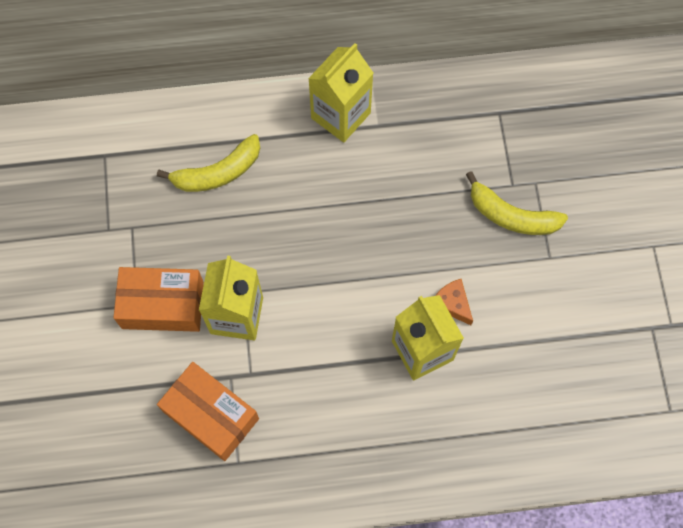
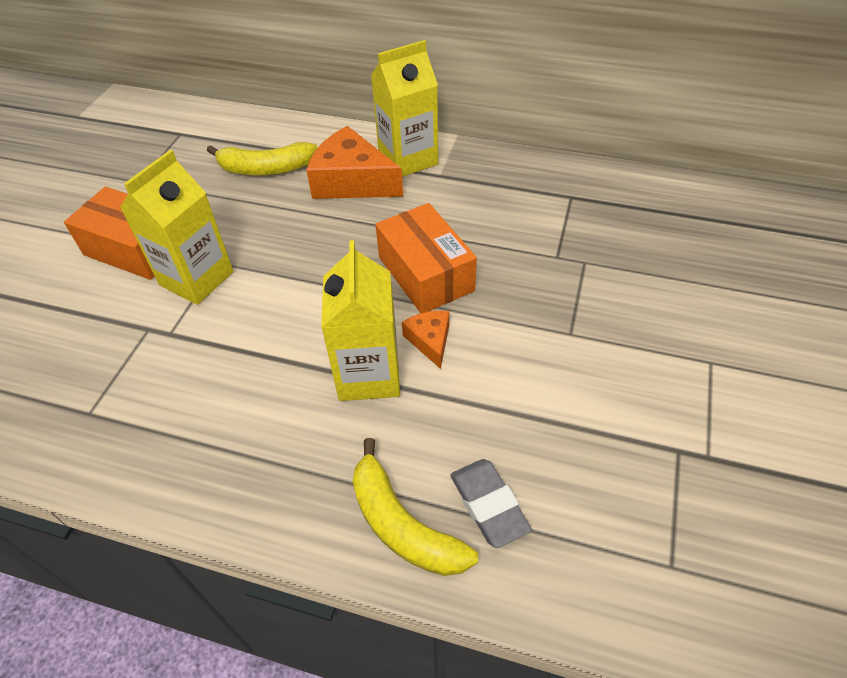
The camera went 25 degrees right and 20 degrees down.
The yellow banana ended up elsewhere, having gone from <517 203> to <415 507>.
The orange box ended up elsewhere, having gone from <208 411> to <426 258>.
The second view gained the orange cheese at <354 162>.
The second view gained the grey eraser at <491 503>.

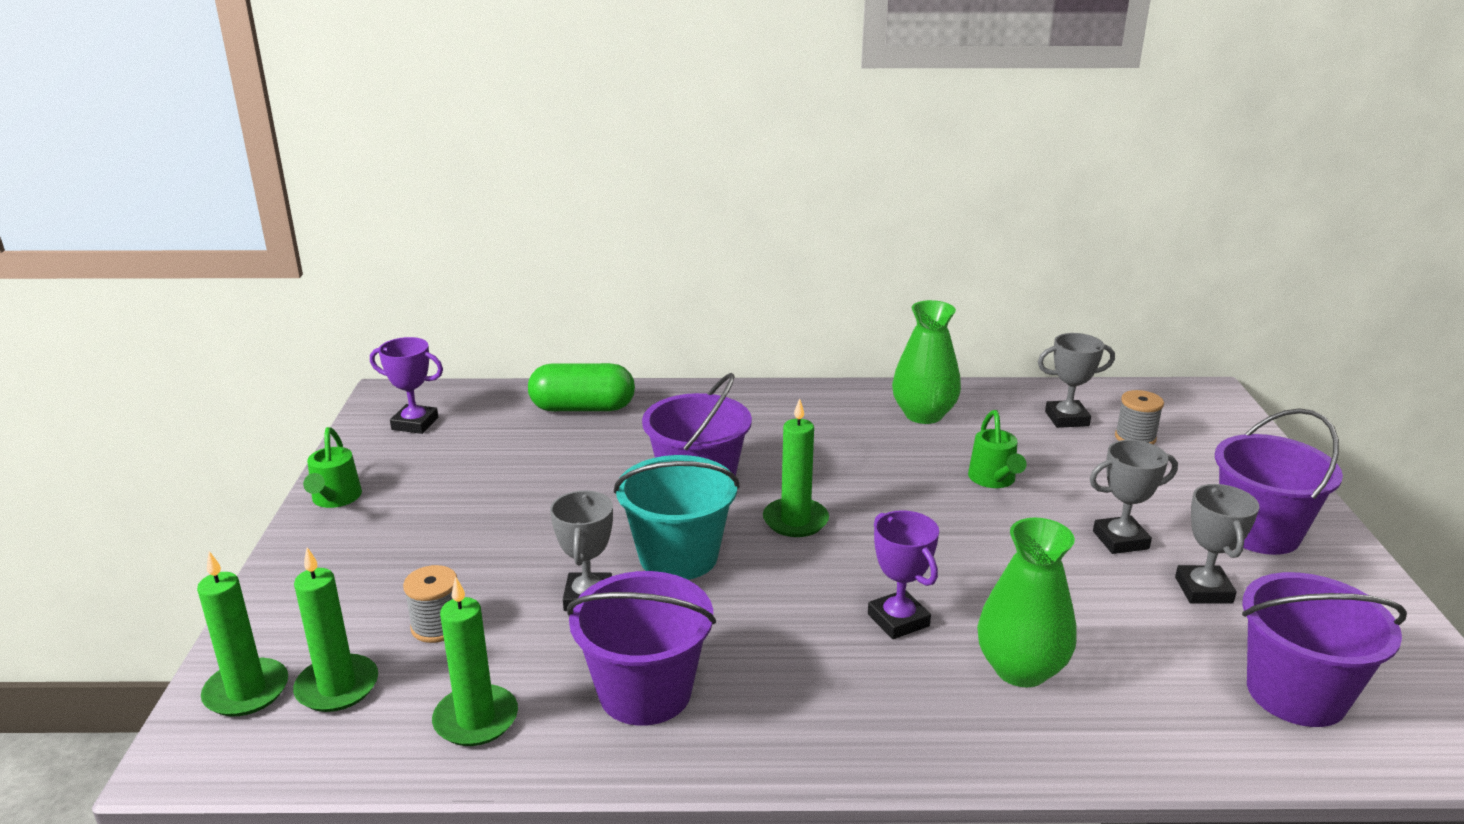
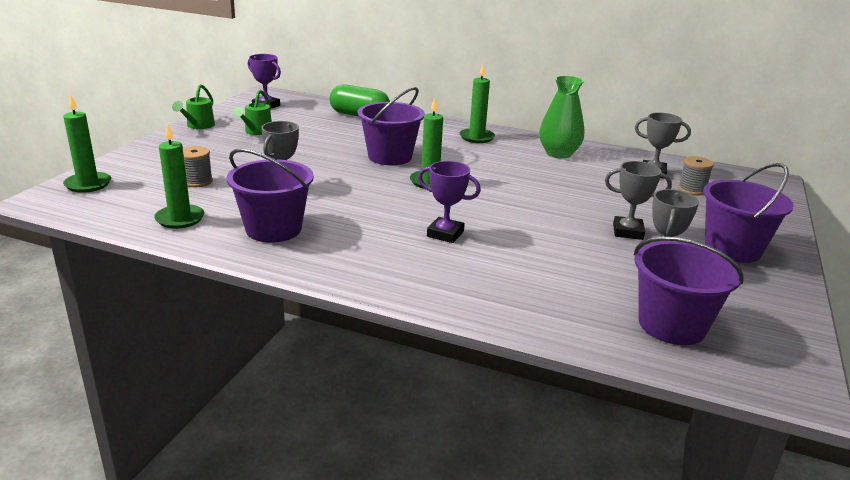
The camera went 20 degrees right and 0 degrees up.
The green watering can ended up elsewhere, having gone from <997 449> to <252 112>.
The second view lost the turquoise bucket at <677 517>.
The purple trophy at <903 574> ended up facing another way, 60 degrees counterclockwise from before.
The second view lost the green vase at <1027 602>.
The green candle ended up elsewhere, having gone from <335 629> to <477 104>.

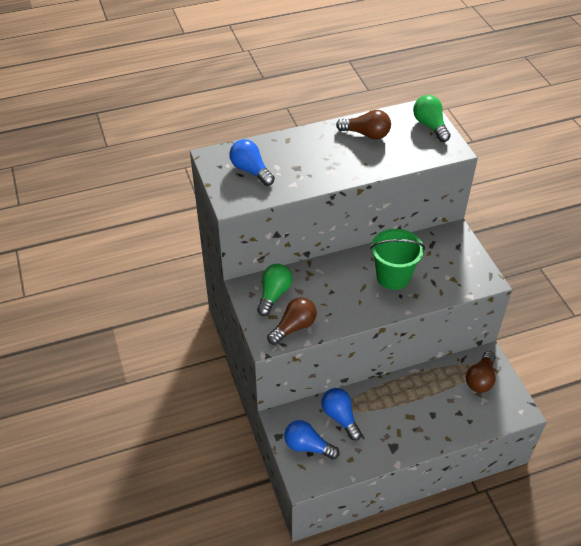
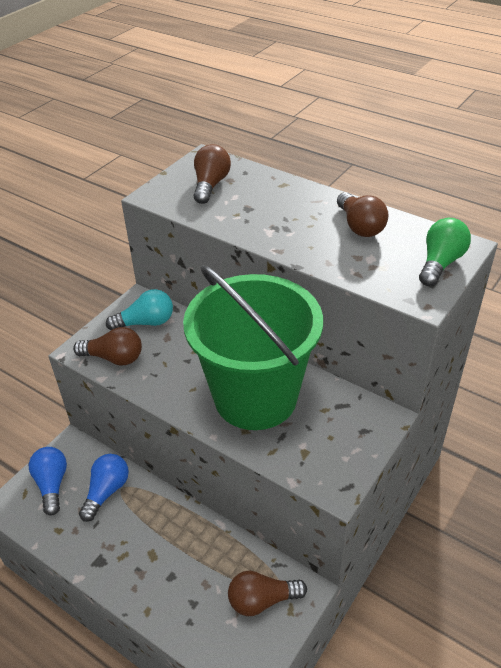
The camera went 55 degrees right and 5 degrees down.
What was the blue light bulb at <252 162> turned into the brown light bulb at <212 174>.
The size of the green bucket at <397 259> changed by a factor of 1.81.
What was the green light bulb at <274 290> turned into the turquoise light bulb at <139 309>.

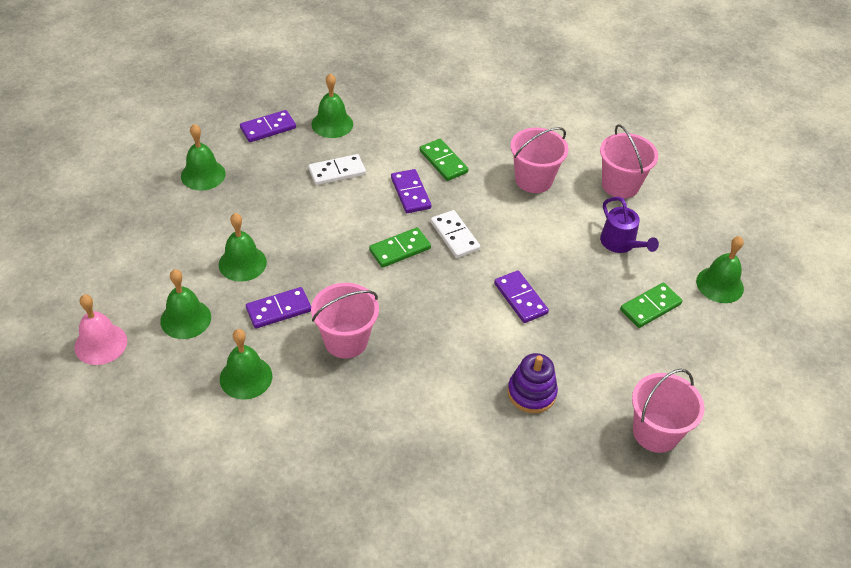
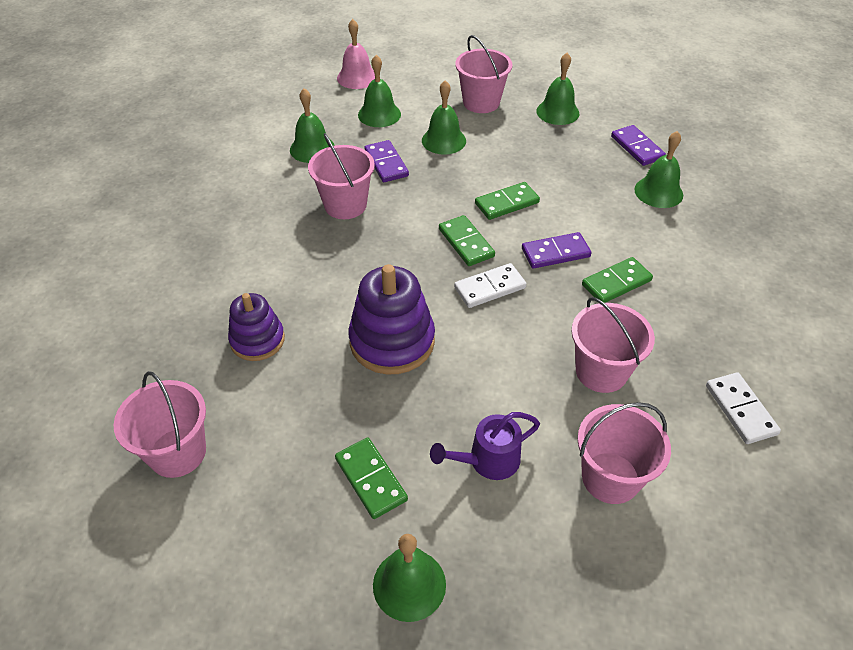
The camera went 95 degrees right and 0 degrees up.
The white domino ended up elsewhere, having gone from <337 169> to <743 408>.
Where the purple domino stood at <521 296>, the purple stacking toy came to stand at <391 319>.
The second view gained the pink bucket at <484 74>.
The second view gained the green domino at <507 201>.

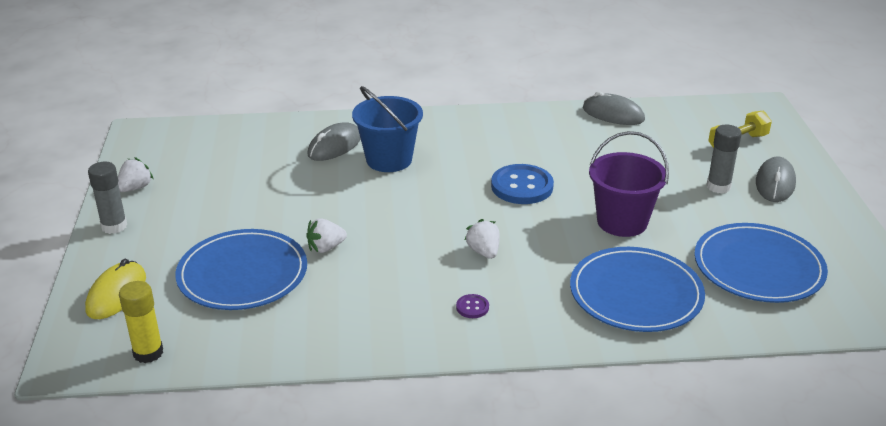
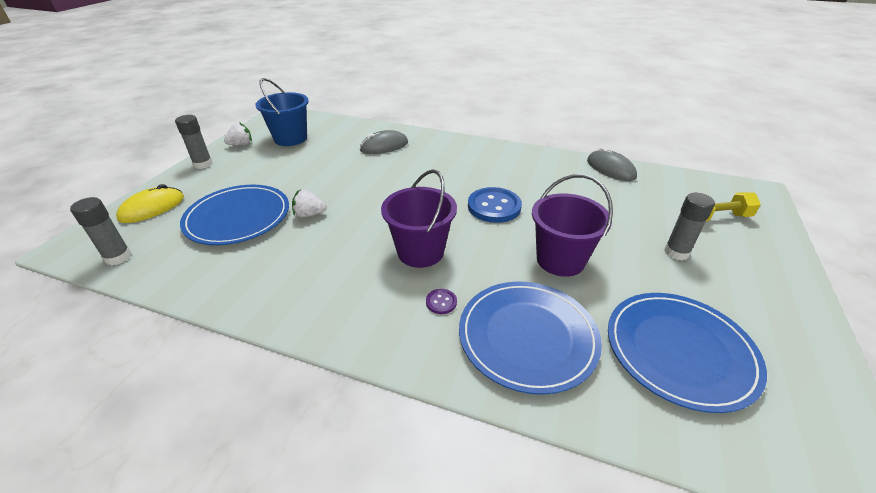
The camera went 25 degrees right and 5 degrees up.
The blue bucket ended up elsewhere, having gone from <387 129> to <282 112>.
The second view lost the grey mouse at <776 179>.
Where the white strawberry stood at <482 239>, the purple bucket came to stand at <419 218>.
What was the yellow glue stick at <141 322> turned into the grey glue stick at <101 231>.
The purple button ended up elsewhere, having gone from <472 306> to <441 301>.

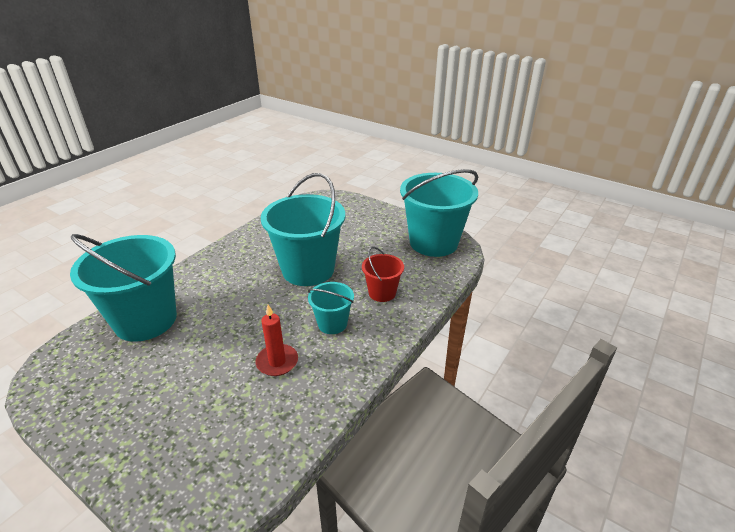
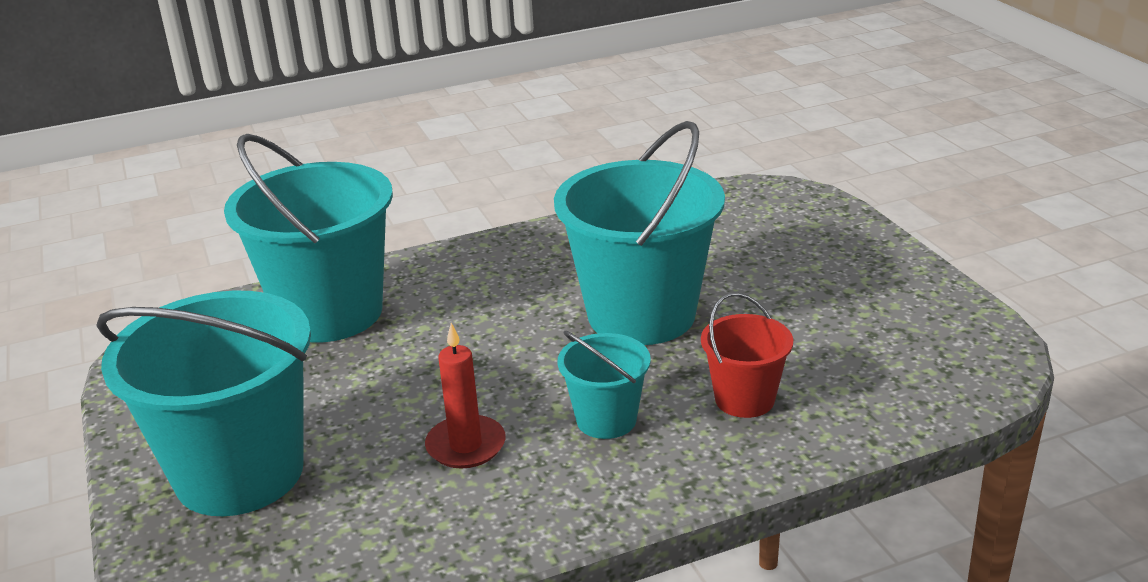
The camera went 35 degrees right and 5 degrees down.
The turquoise bucket ended up elsewhere, having gone from <439 213> to <203 403>.

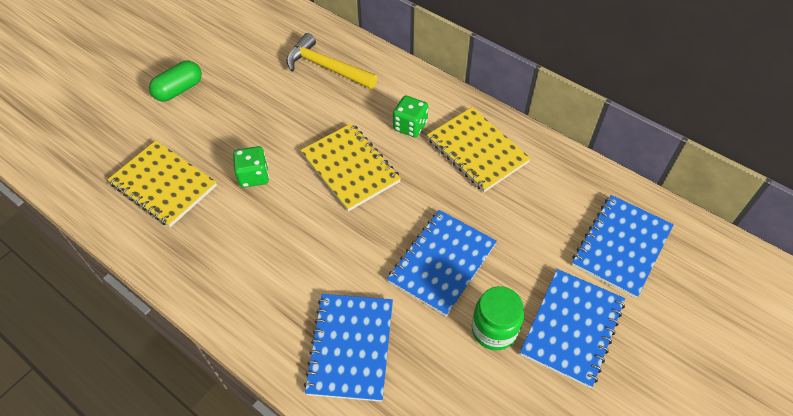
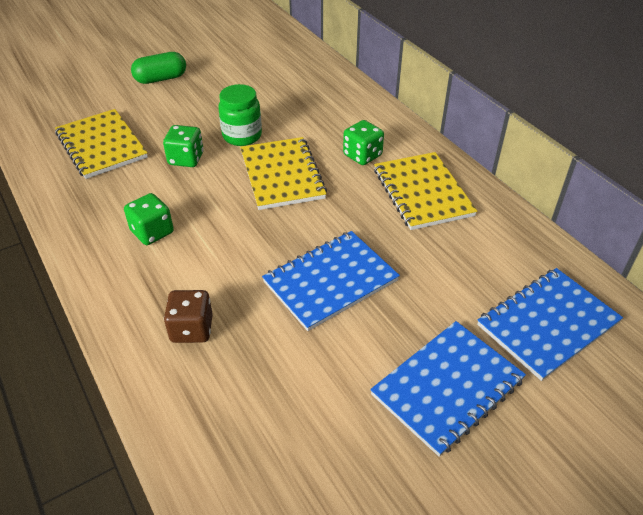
The camera went 20 degrees right and 10 degrees down.
The second view lost the yellow hammer at <331 61>.
The green jar ended up elsewhere, having gone from <498 318> to <240 115>.
Where the blue notebook stood at <348 348>, the brown dice came to stand at <188 316>.
The second view gained the green dice at <149 219>.

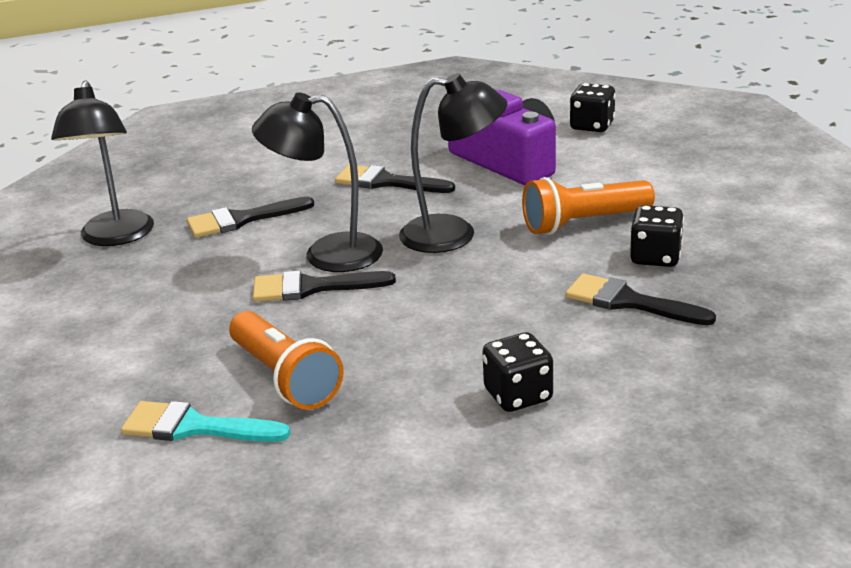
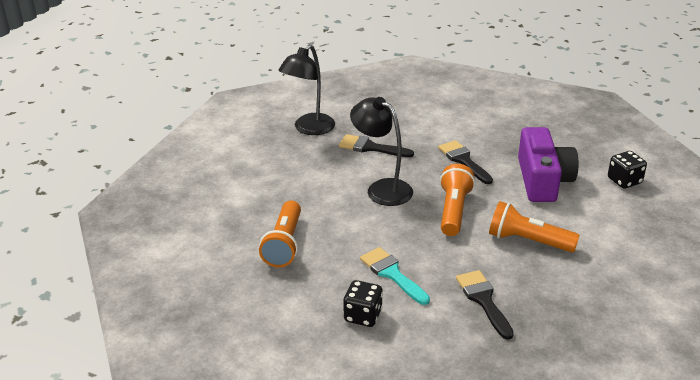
The camera went 40 degrees right and 5 degrees up.
Where the black lamp stood at <453 163>, the orange flashlight came to stand at <457 200>.
The second view lost the black dice at <657 236>.
The second view lost the black brush at <324 286>.
The turquoise brush ended up elsewhere, having gone from <205 421> to <395 276>.

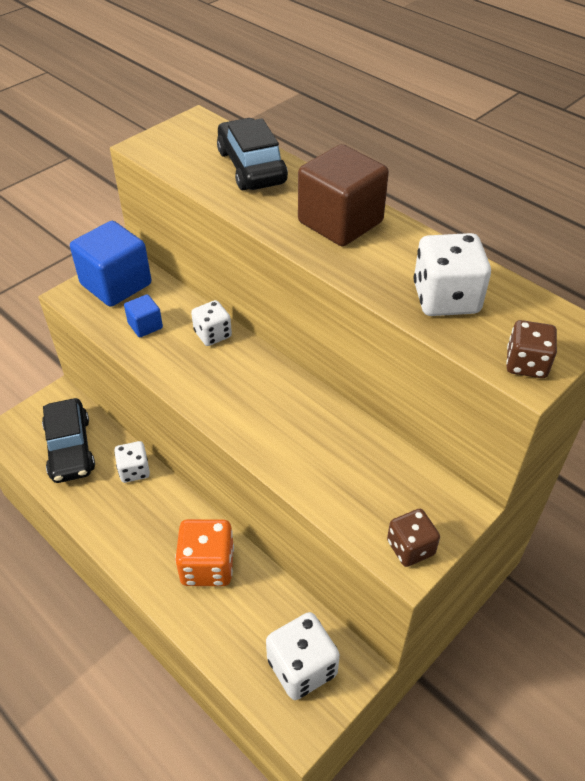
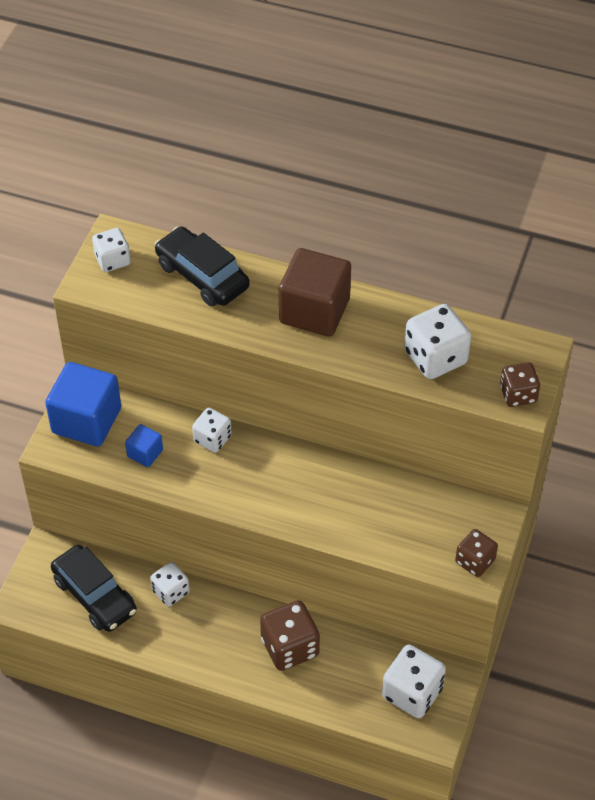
The camera went 25 degrees left and 5 degrees up.
What was the orange dice at <204 552> turned into the brown dice at <290 635>.
The second view gained the white dice at <111 250>.

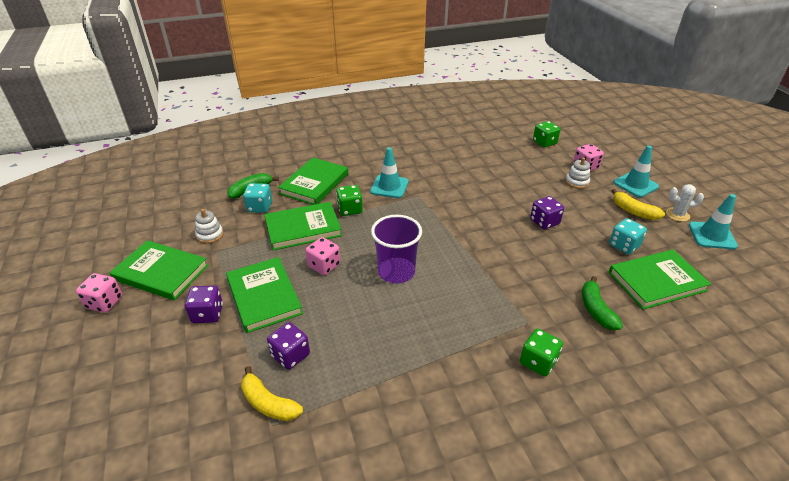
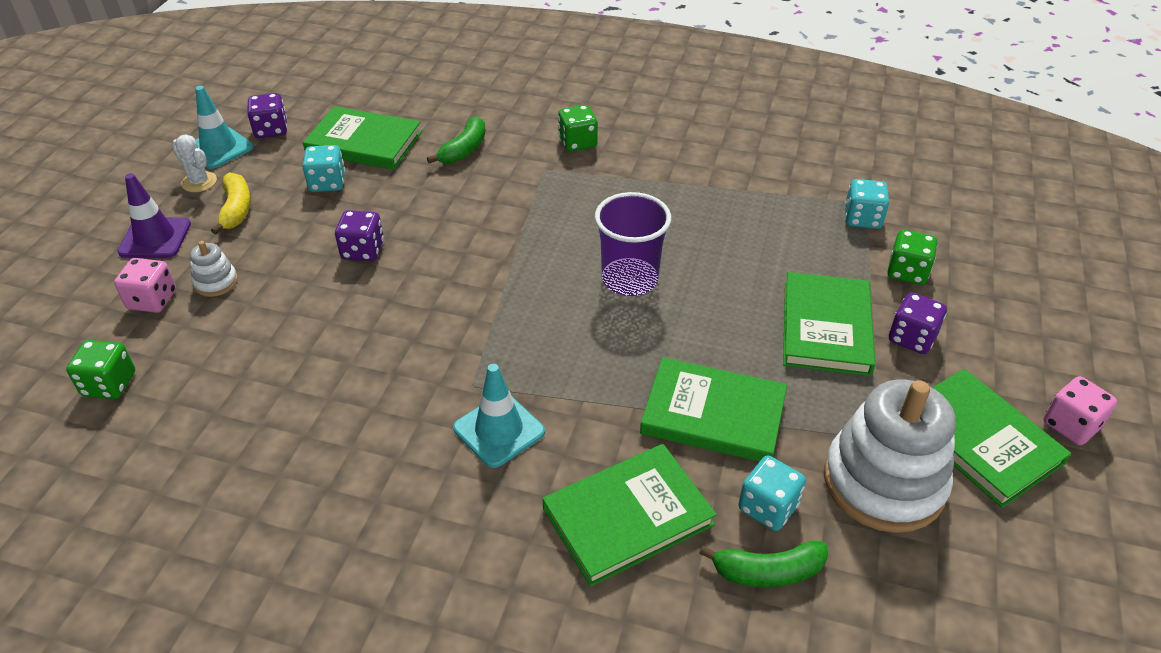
The camera went 145 degrees left and 5 degrees up.
What was the turquoise traffic cone at <636 171> turned into the purple traffic cone at <154 215>.
The green dice ended up elsewhere, having gone from <349 200> to <912 257>.
The size of the white stacking toy at <209 226> changed by a factor of 2.30.
The second view lost the pink dice at <322 256>.
The purple dice ended up elsewhere, having gone from <288 346> to <267 115>.
Where the yellow banana stood at <272 393>, the turquoise dice came to stand at <867 204>.

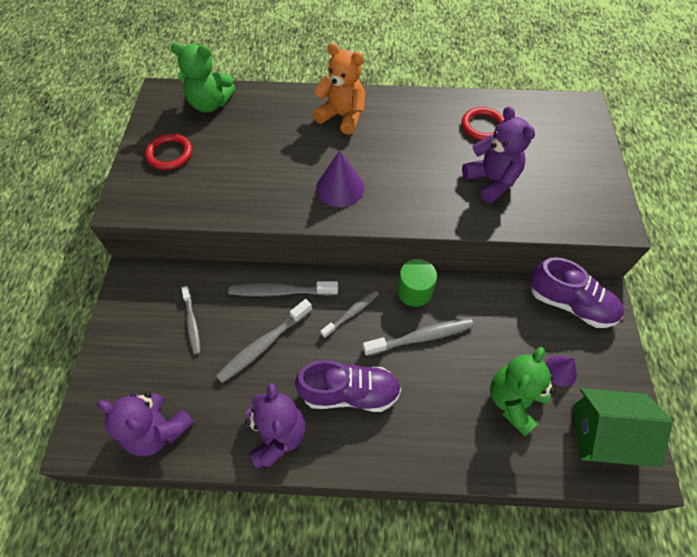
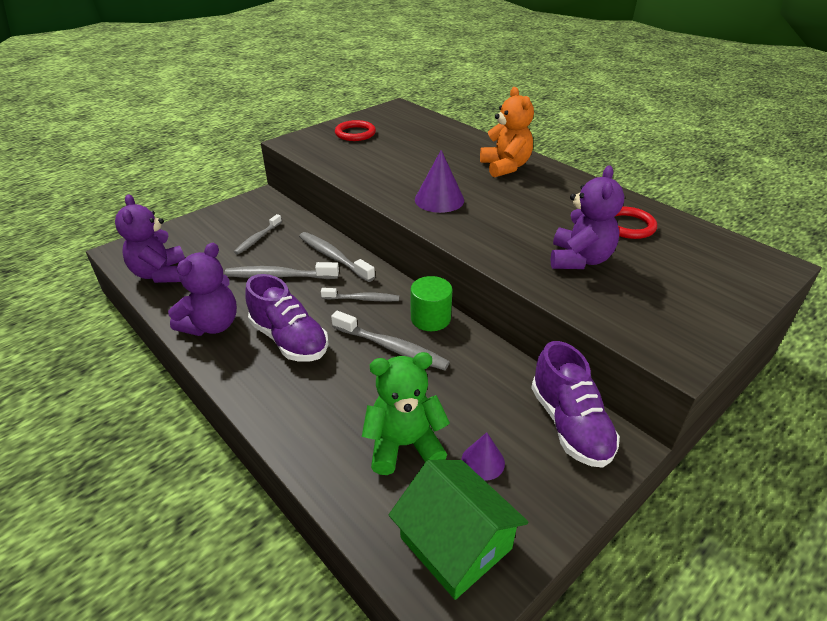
The camera went 45 degrees right and 20 degrees down.
The second view lost the green teddy bear at <203 78>.

